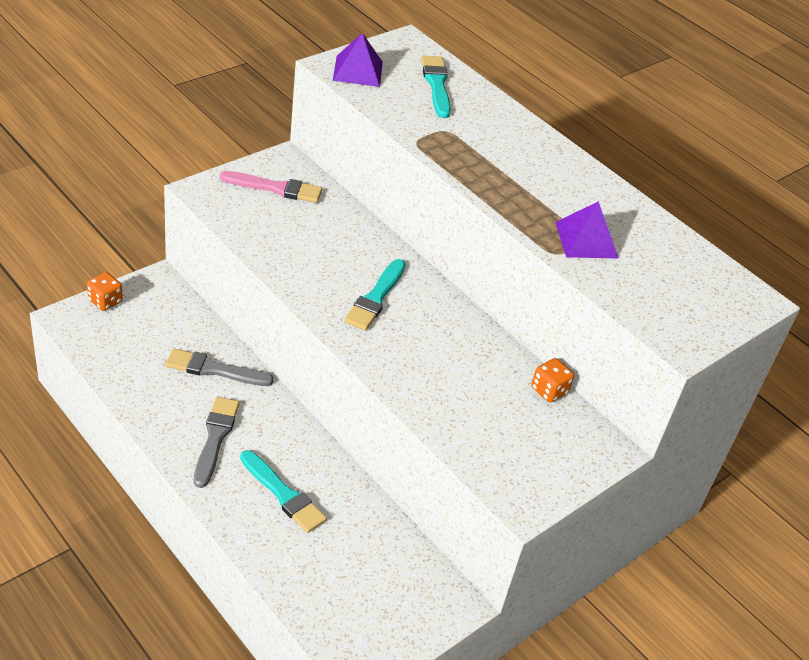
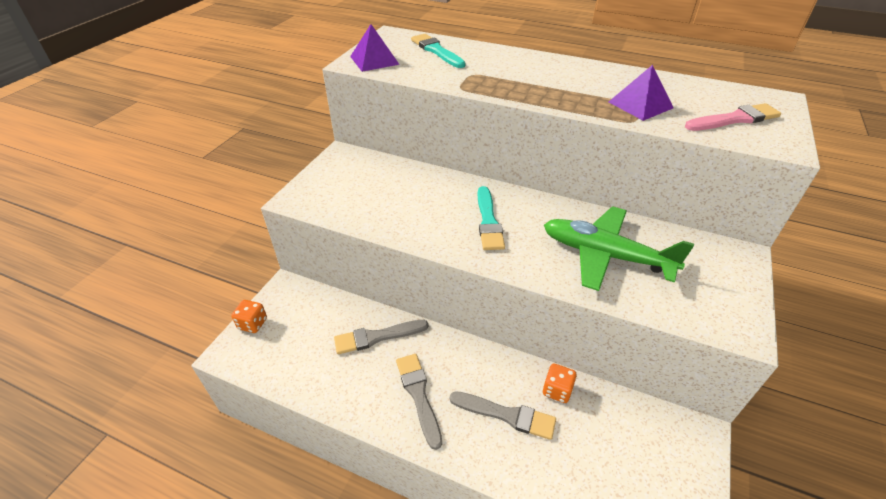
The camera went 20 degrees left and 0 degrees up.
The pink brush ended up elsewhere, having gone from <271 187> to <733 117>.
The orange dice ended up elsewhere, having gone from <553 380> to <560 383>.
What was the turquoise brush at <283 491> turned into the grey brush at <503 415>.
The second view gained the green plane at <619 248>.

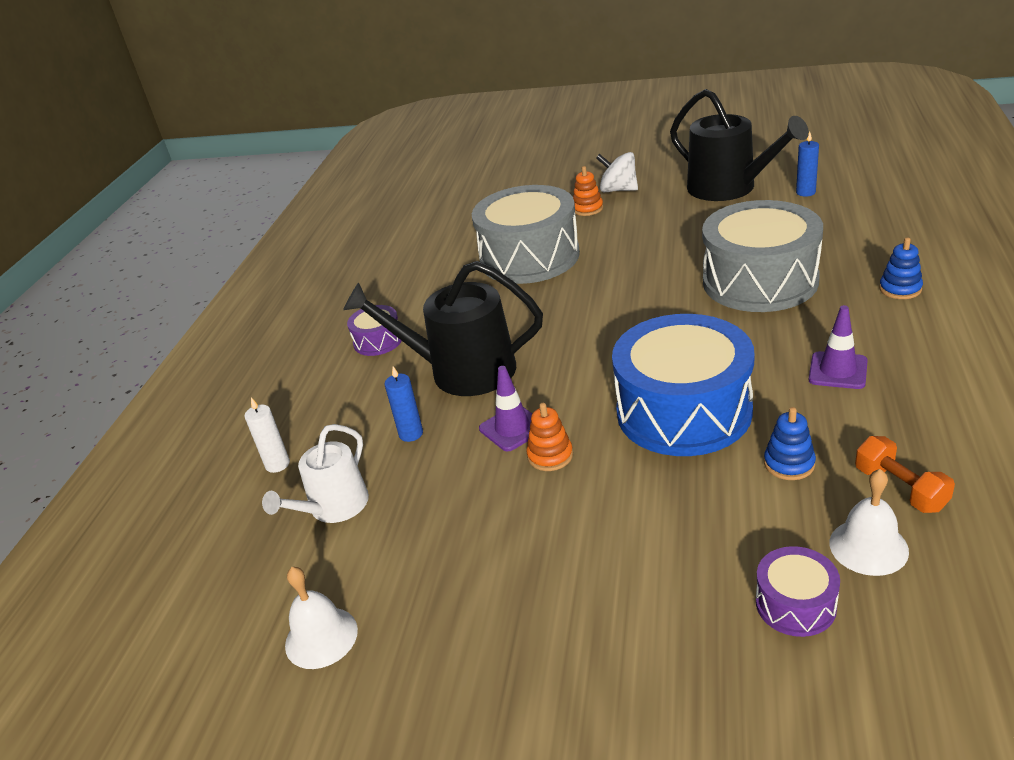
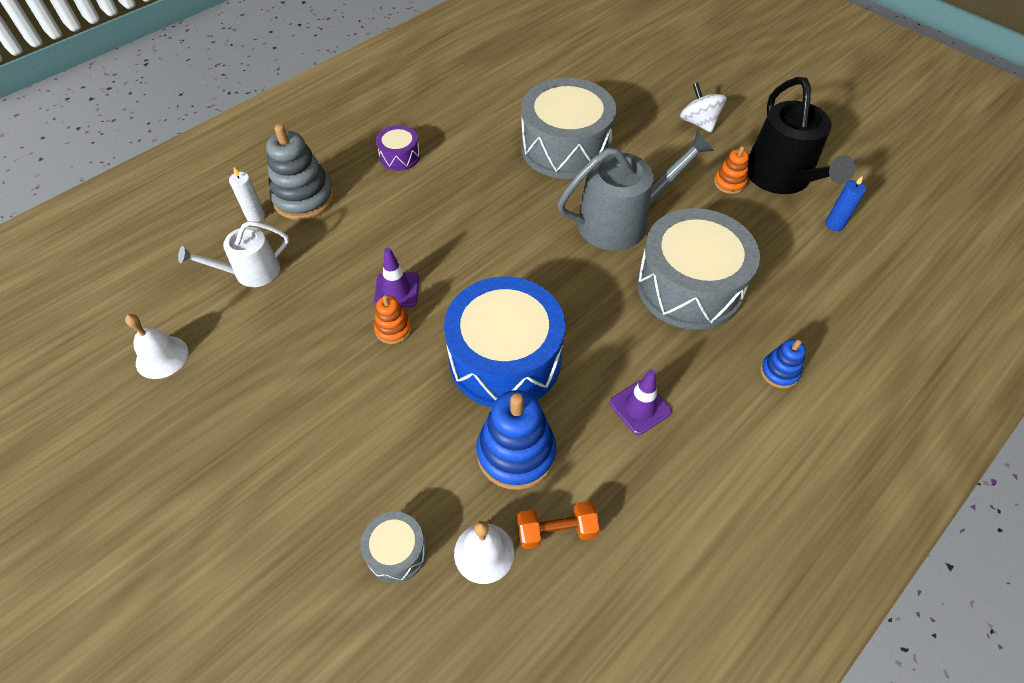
The camera went 30 degrees right and 20 degrees up.
The orange stacking toy ended up elsewhere, having gone from <588 191> to <731 170>.
The second view lost the black watering can at <443 328>.
The second view lost the blue candle at <403 404>.
The size of the blue stacking toy at <790 443> changed by a factor of 1.91.
The orange dumbbell at <905 474> ended up facing another way, 75 degrees clockwise from before.
What was the purple drum at <798 591> turned into the grey drum at <394 547>.
The second view gained the grey stacking toy at <300 172>.
The second view gained the grey watering can at <635 190>.

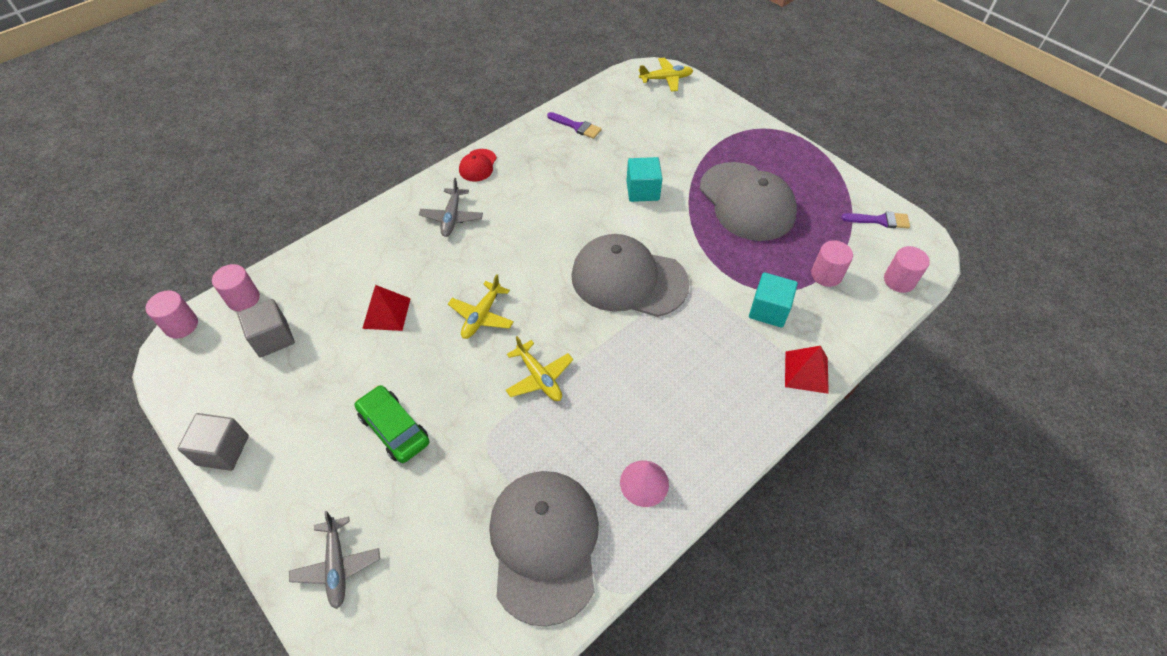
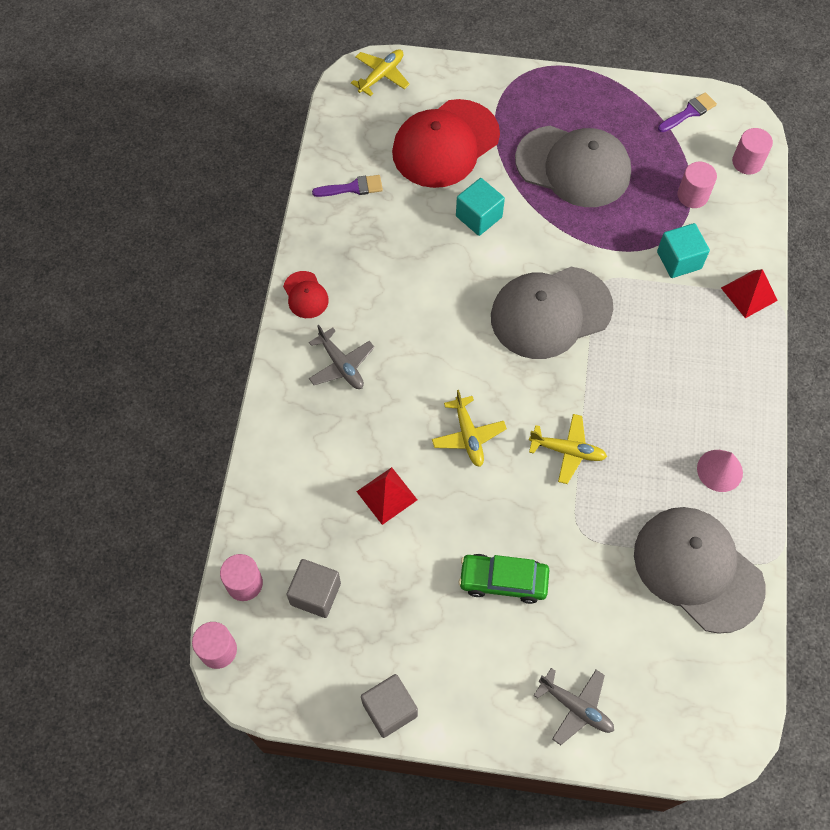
The camera went 40 degrees left and 10 degrees up.
The second view gained the red cap at <446 143>.

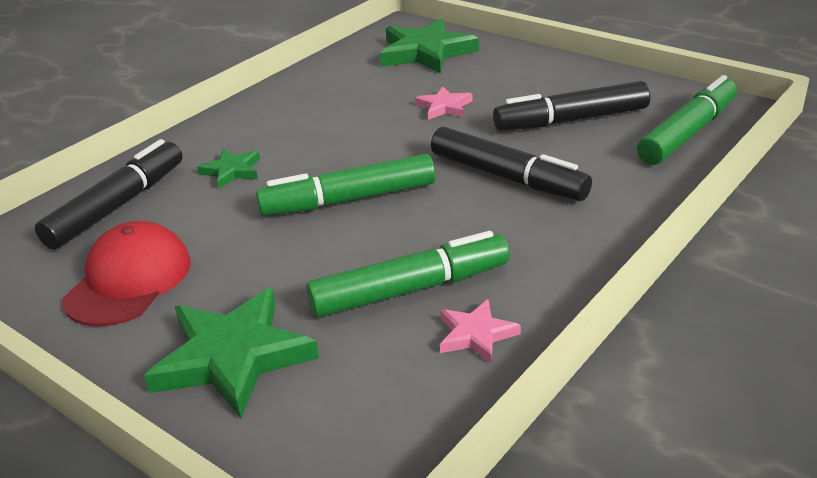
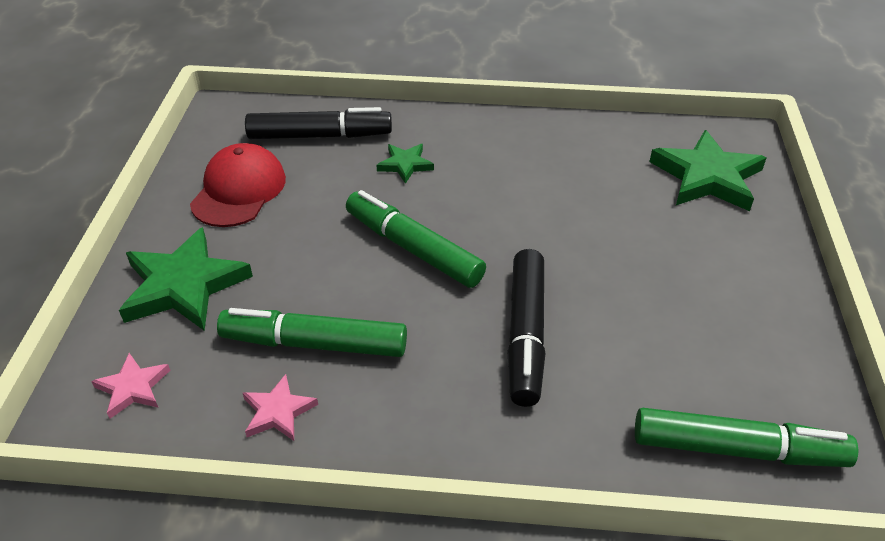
The camera went 55 degrees right and 10 degrees up.
The second view lost the black marker at <571 106>.
The pink star ended up elsewhere, having gone from <444 103> to <131 386>.
The red cap at <127 274> ended up facing another way, 60 degrees counterclockwise from before.
The green marker at <408 274> ended up facing another way, 150 degrees clockwise from before.

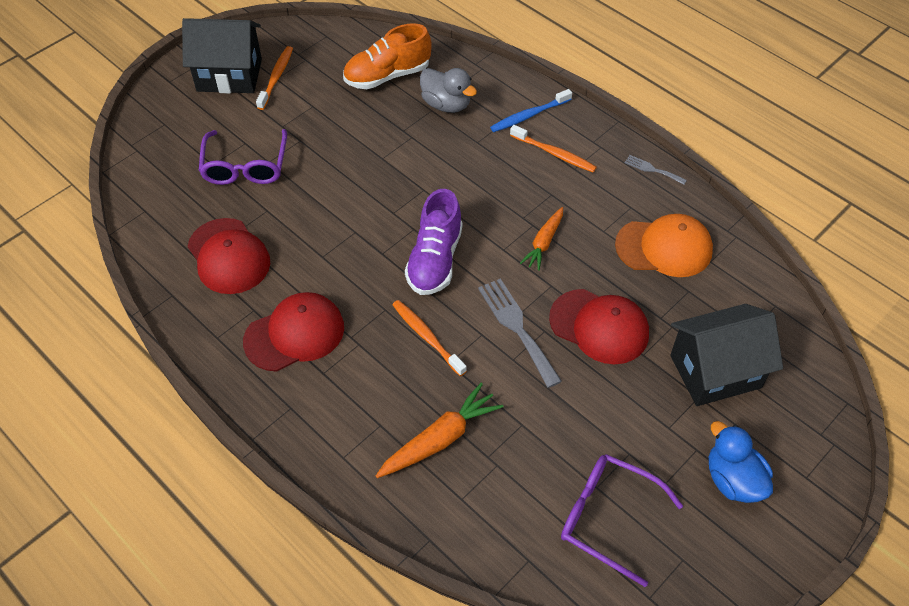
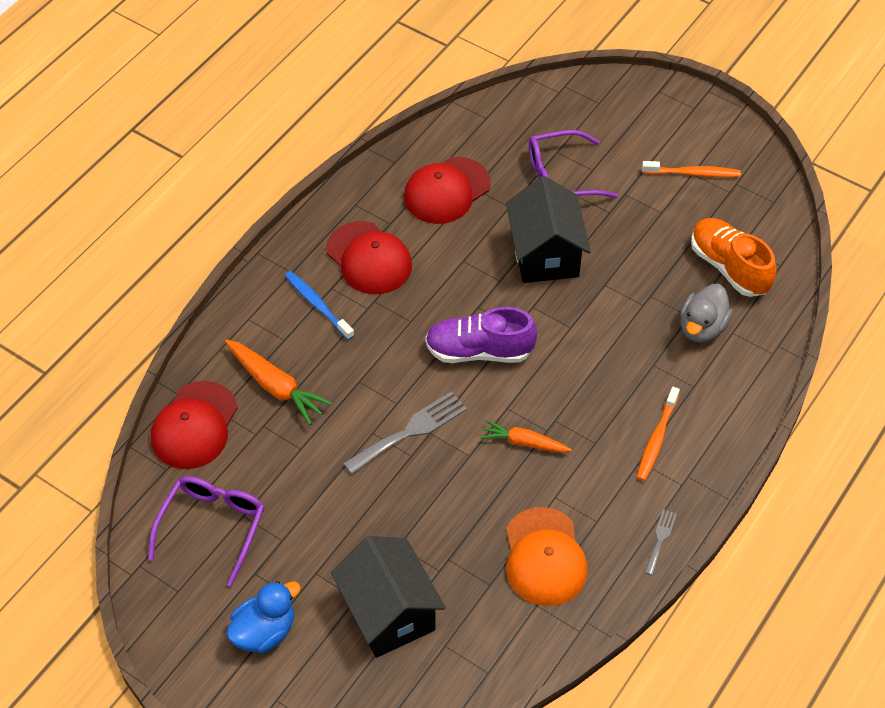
The camera went 80 degrees right and 0 degrees up.
The black house ended up elsewhere, having gone from <222 55> to <548 229>.
The blue toothbrush ended up elsewhere, having gone from <531 110> to <319 305>.
The red cap ended up elsewhere, having gone from <599 326> to <194 425>.
The second view lost the orange toothbrush at <429 338>.

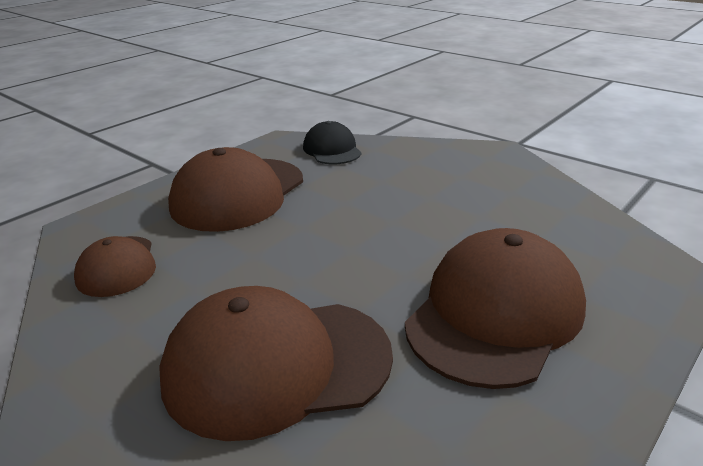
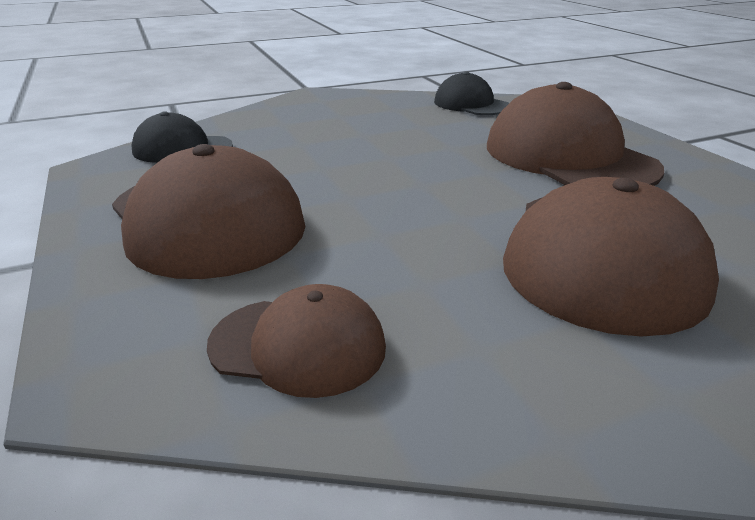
The camera went 65 degrees left and 0 degrees up.
The second view gained the black cap at <471 93>.

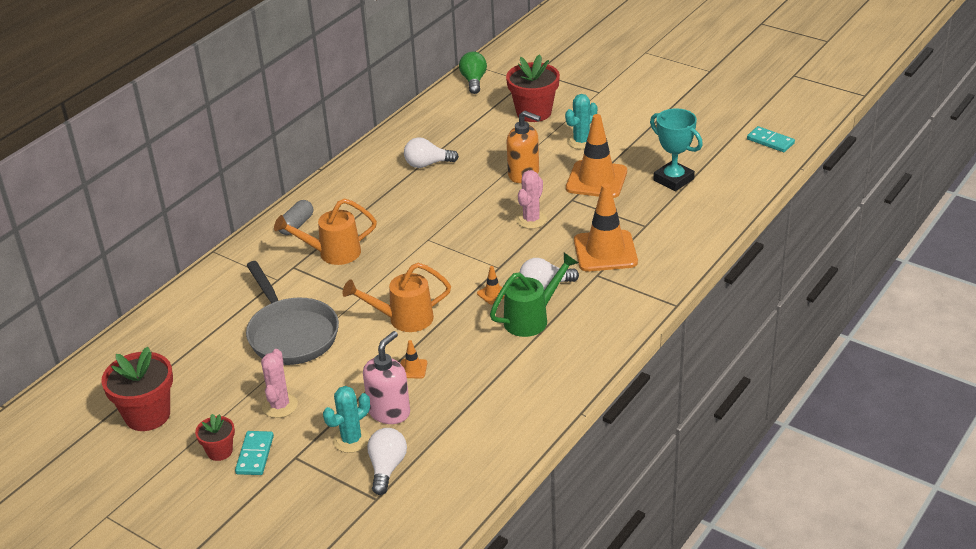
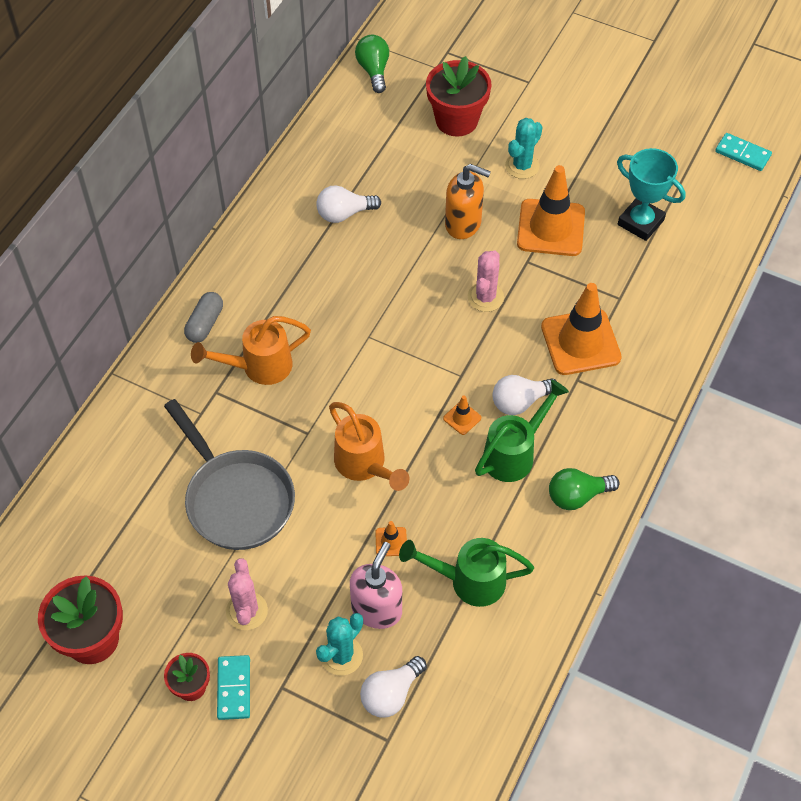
The camera went 10 degrees left and 20 degrees up.
The orange watering can at <396 297> ended up facing another way, 105 degrees counterclockwise from before.
The white light bulb at <387 461> ended up facing another way, 135 degrees counterclockwise from before.
The second view gained the green light bulb at <584 489>.
The second view gained the green watering can at <466 572>.

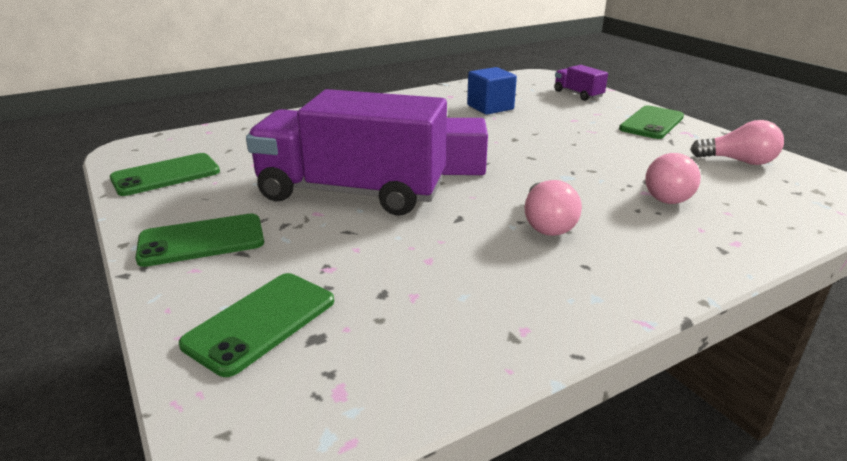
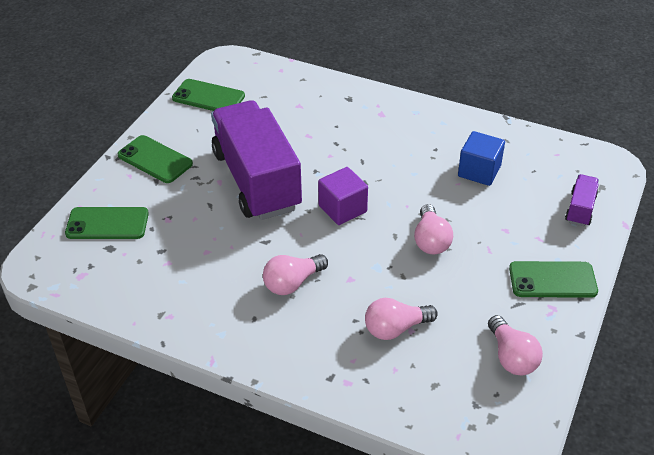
The camera went 55 degrees right and 15 degrees up.
The second view gained the pink light bulb at <433 229>.

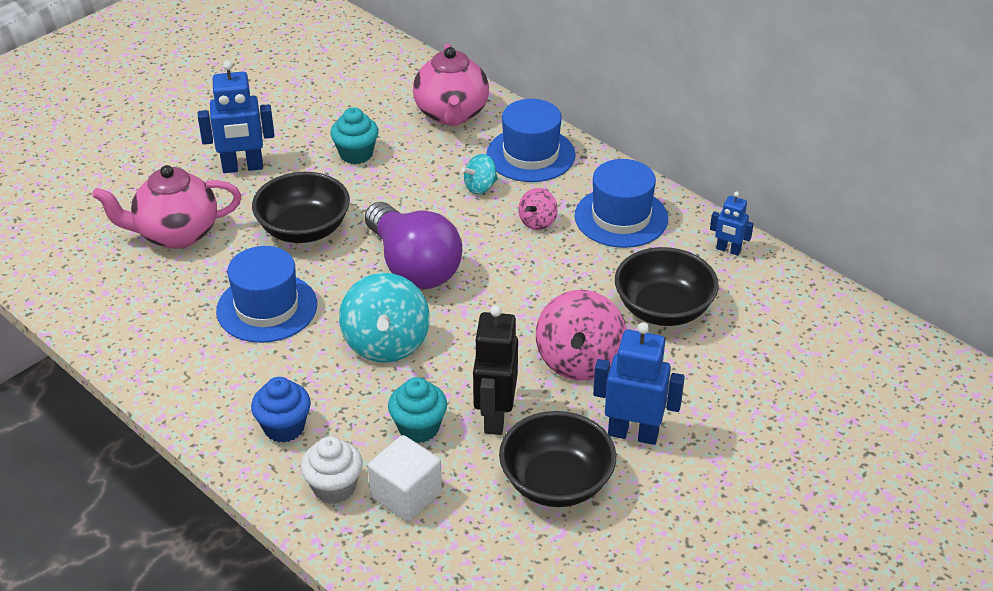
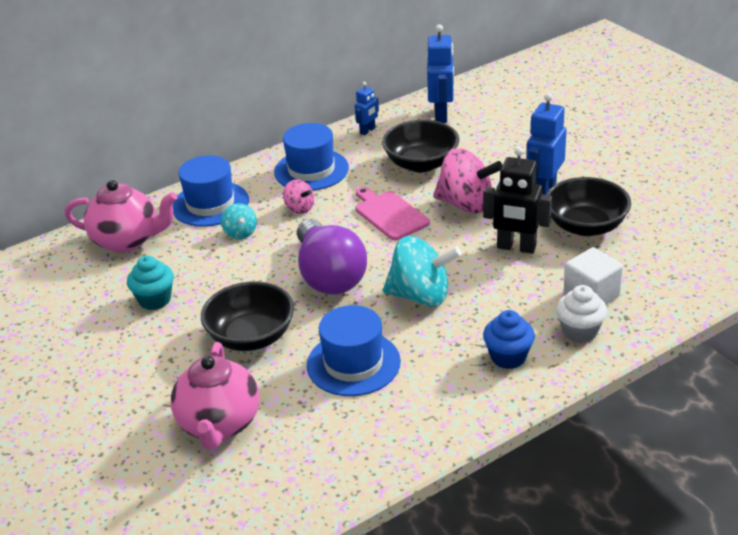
The camera went 75 degrees left and 5 degrees down.
The blue robot ended up elsewhere, having gone from <236 117> to <440 73>.
The purple light bulb at <413 245> ended up facing another way, 90 degrees clockwise from before.
The second view lost the turquoise cupcake at <417 410>.
The second view gained the pink cutting board at <392 213>.

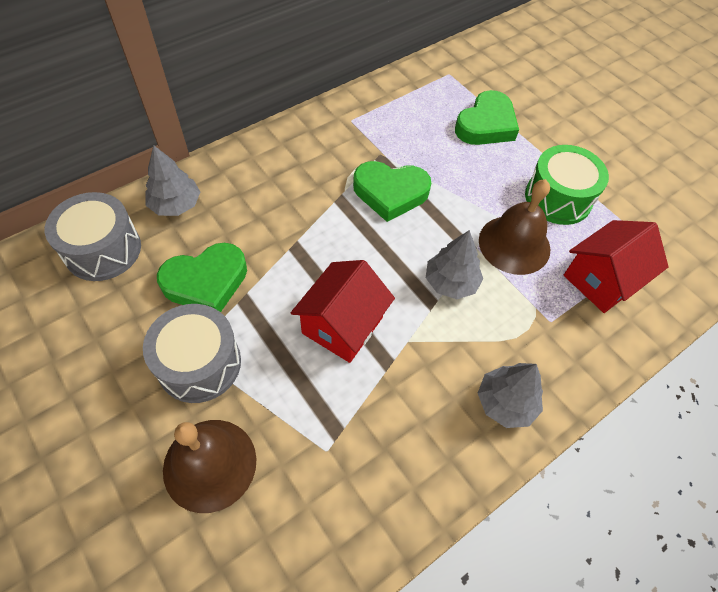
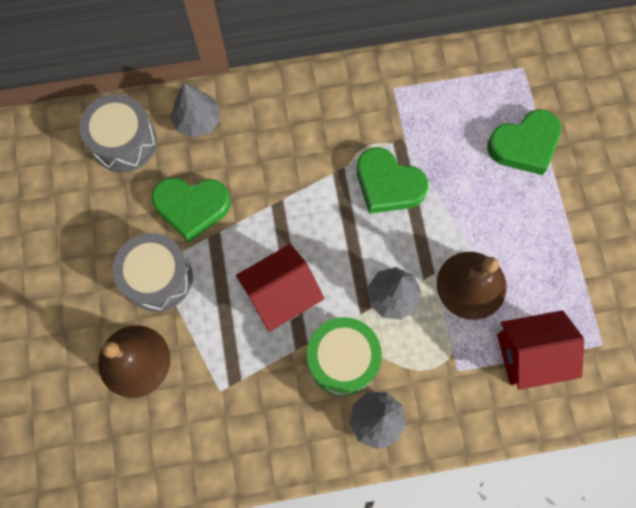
The camera went 30 degrees right and 15 degrees up.
The green drum ended up elsewhere, having gone from <567 185> to <344 356>.

